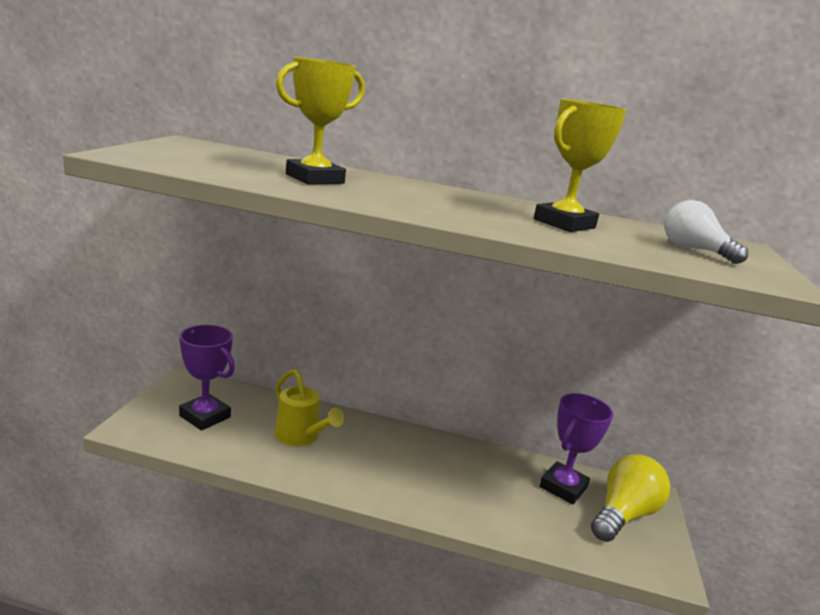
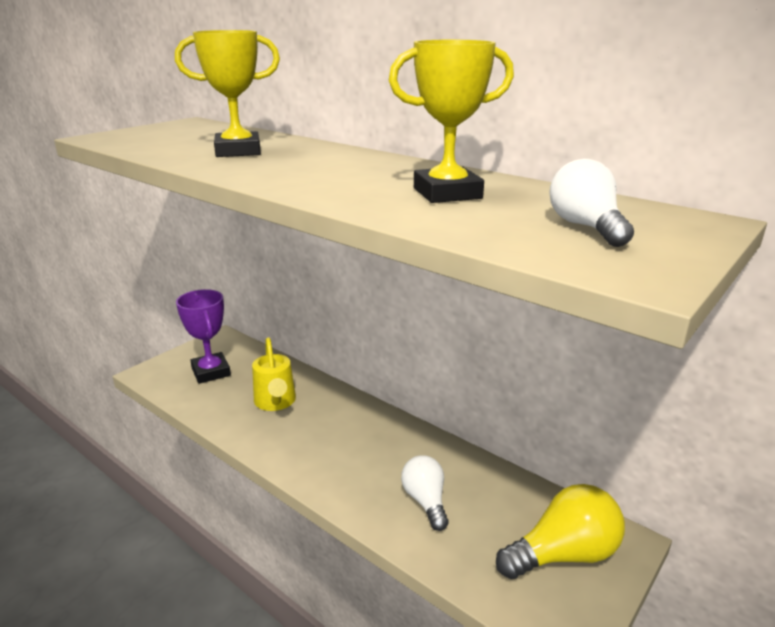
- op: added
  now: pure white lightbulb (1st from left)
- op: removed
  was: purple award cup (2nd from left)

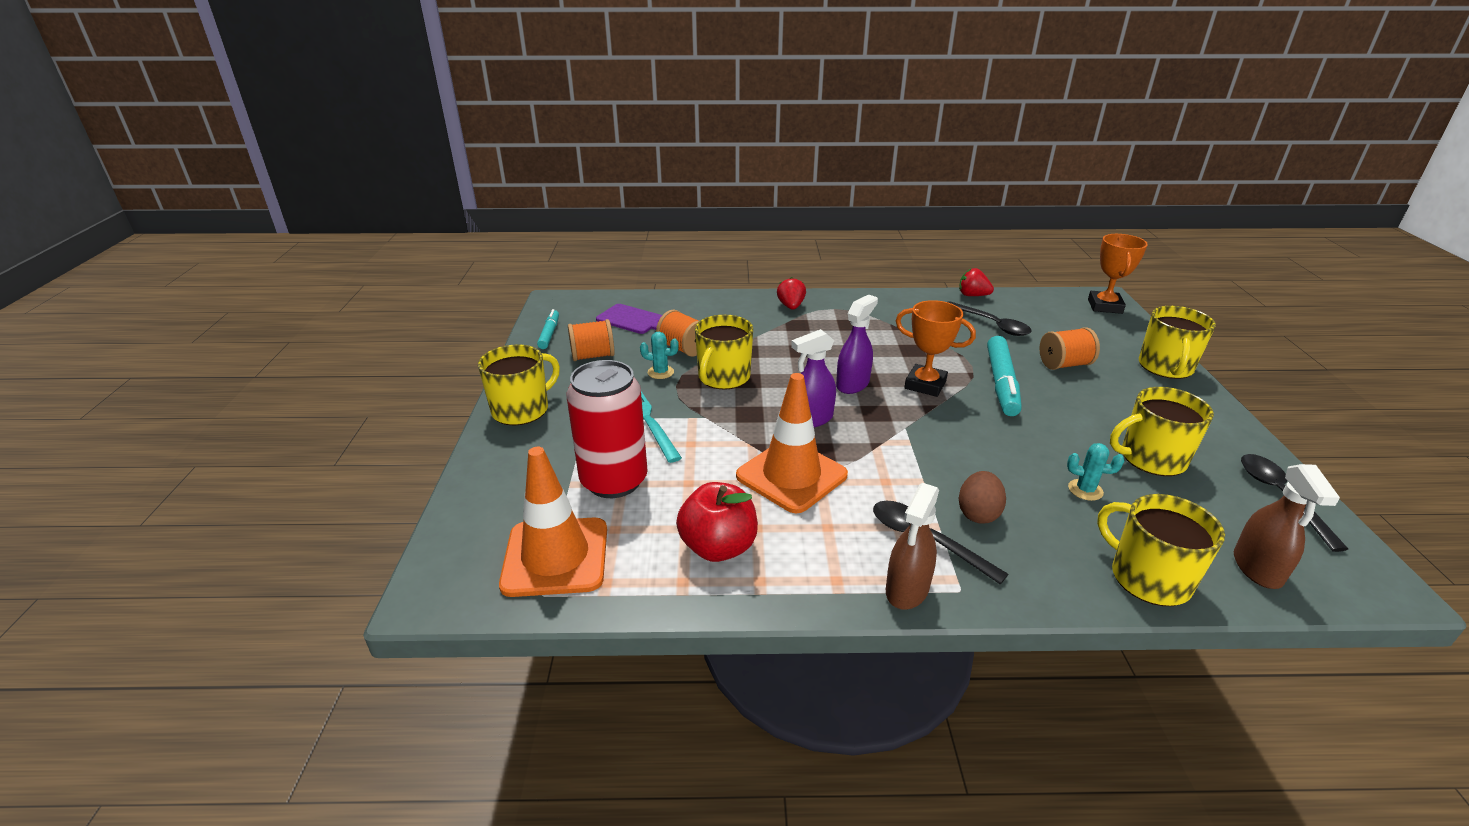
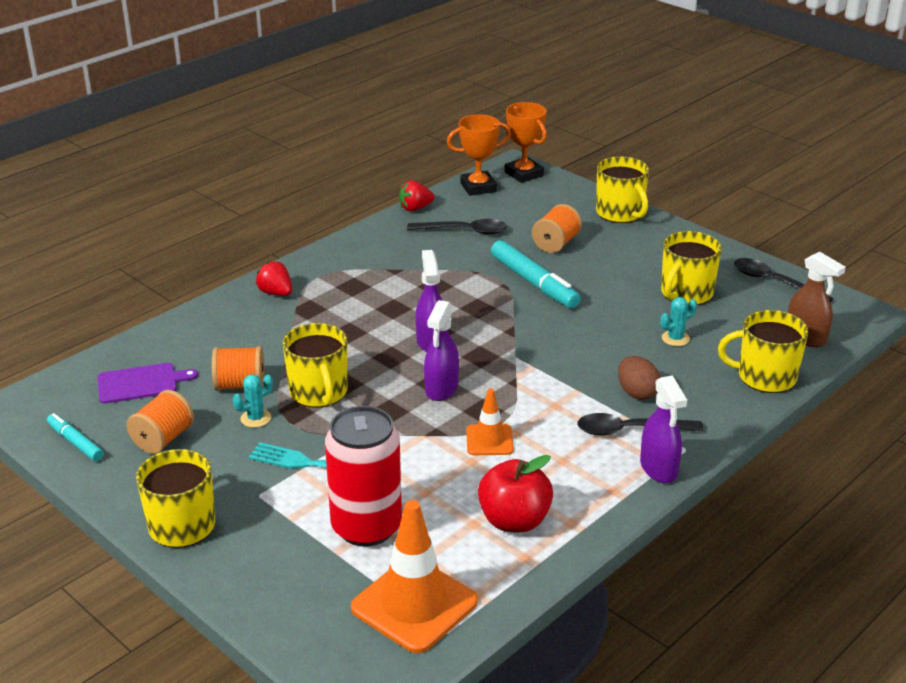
- op: moved
  was: bright orange award cup (1st from left)
- op: resized
  was: bright orange road cone (2nd from left)
  ratio: 0.55
- op: recoloured
  was: dark brown sprayer (1st from left)
  now: purple sprayer (3rd from left)

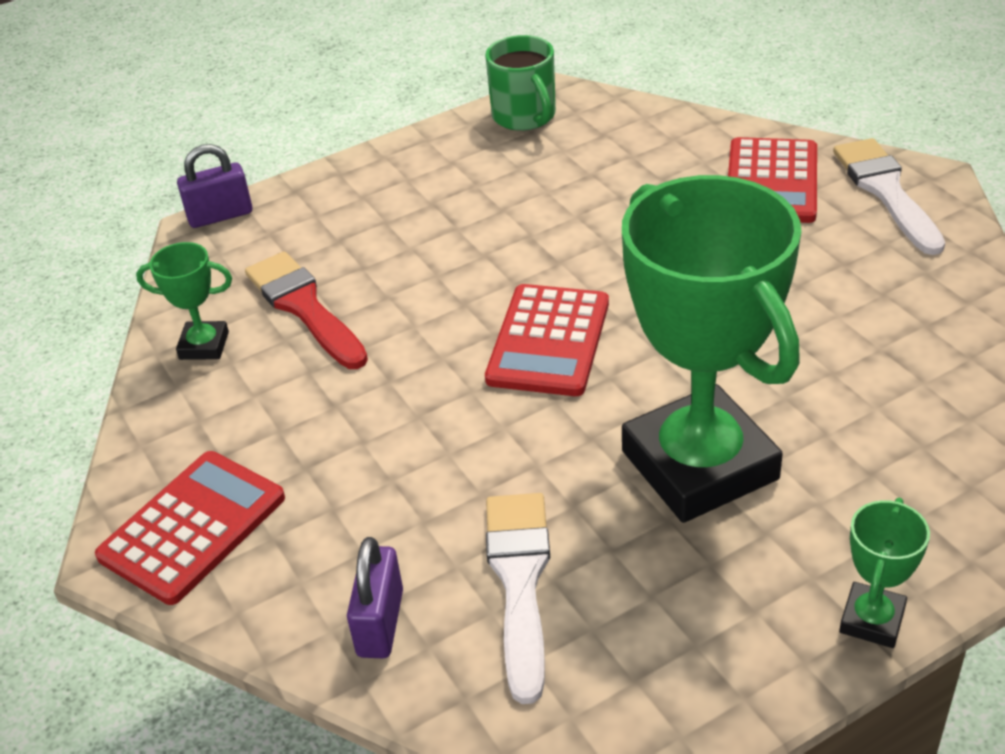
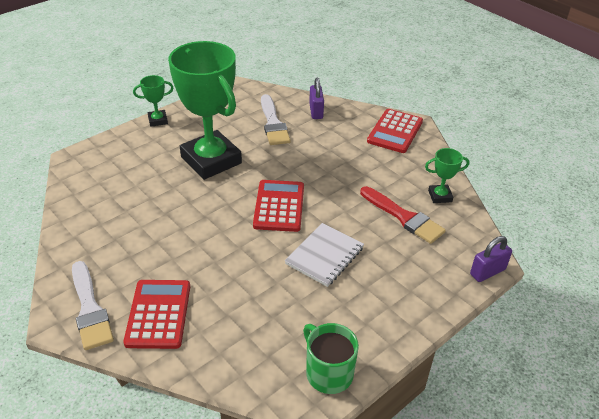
- op: turned
  was: leaf-green award cup (3rd from left in the first image)
  clockwise: 60
- op: added
  now: pure white exercise book

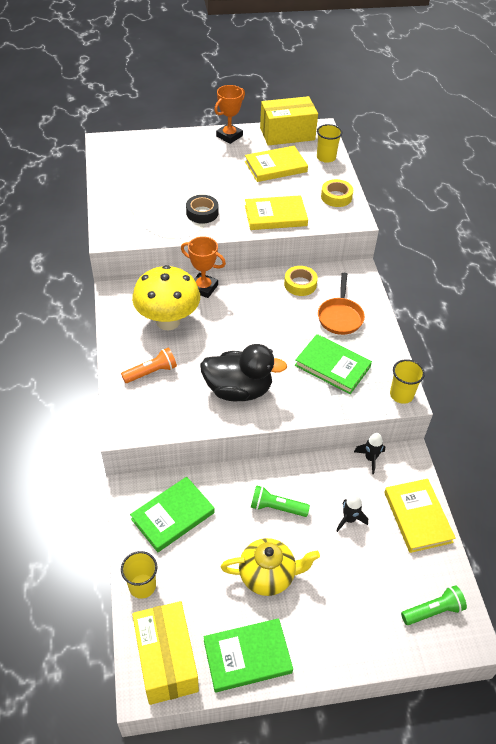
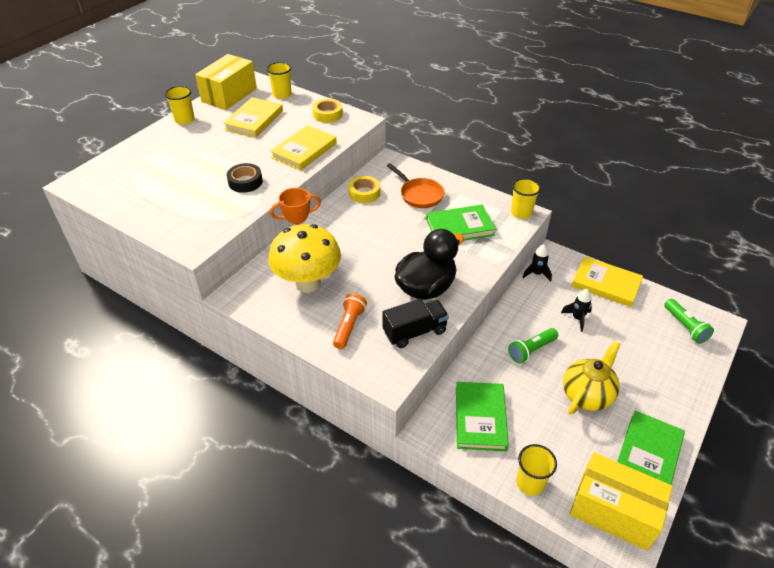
- op: replaced
  was: bright orange award cup (2nd from left)
  now: golden tumbler (1st from left)
- op: added
  now: black truck
- op: turned
  was: leaf-green flashlight (2nd from left)
  clockwise: 135

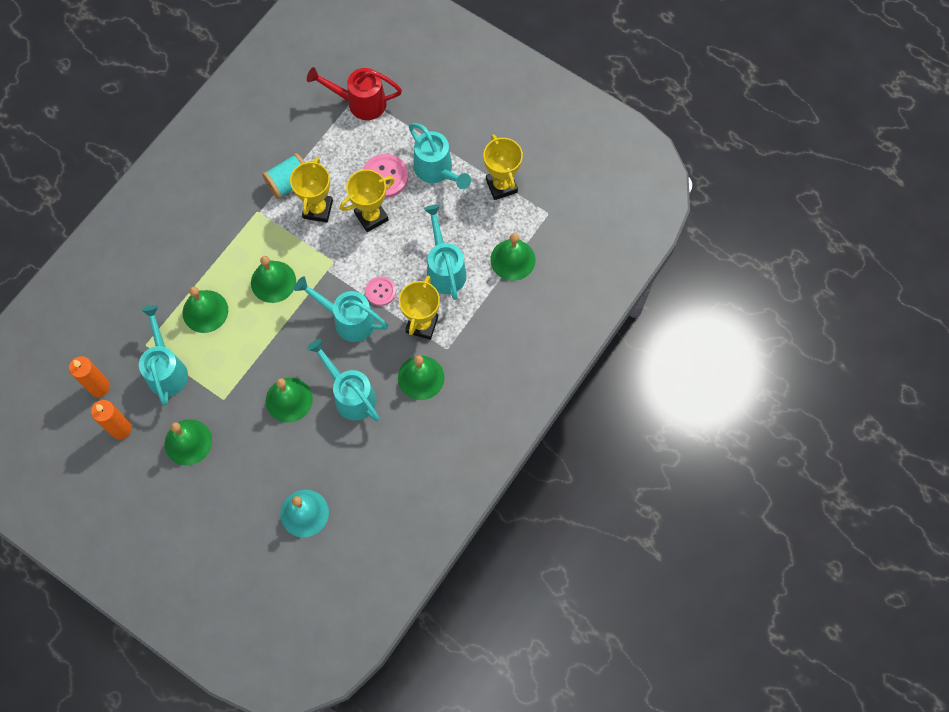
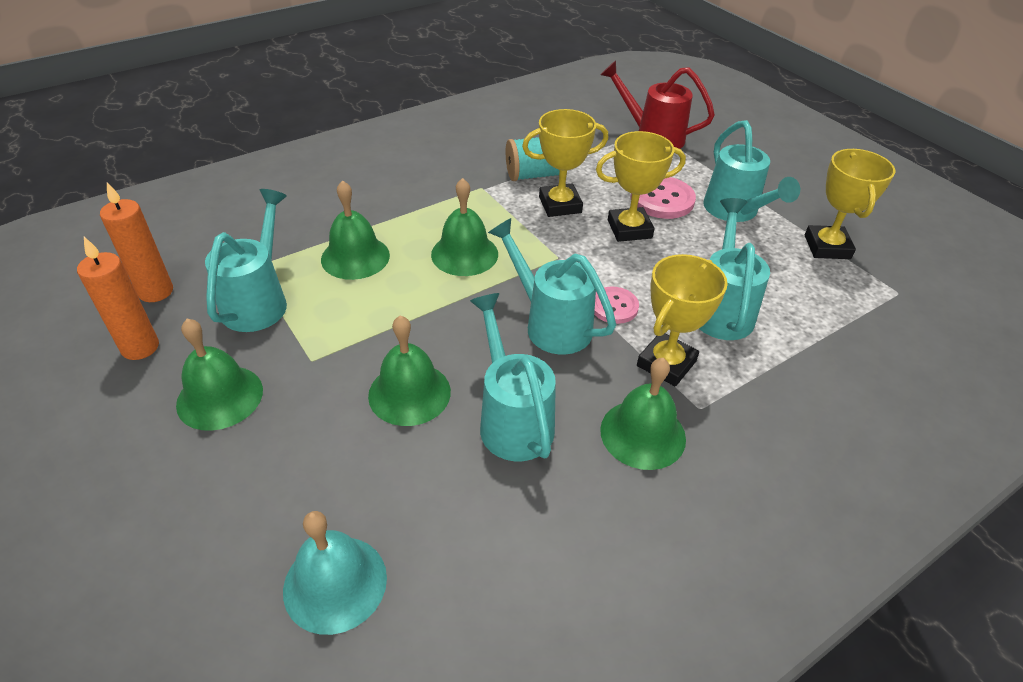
- op: turned
  was: golden award cup (1st from left)
  clockwise: 45
- op: removed
  was: leaf-green school bell (6th from left)

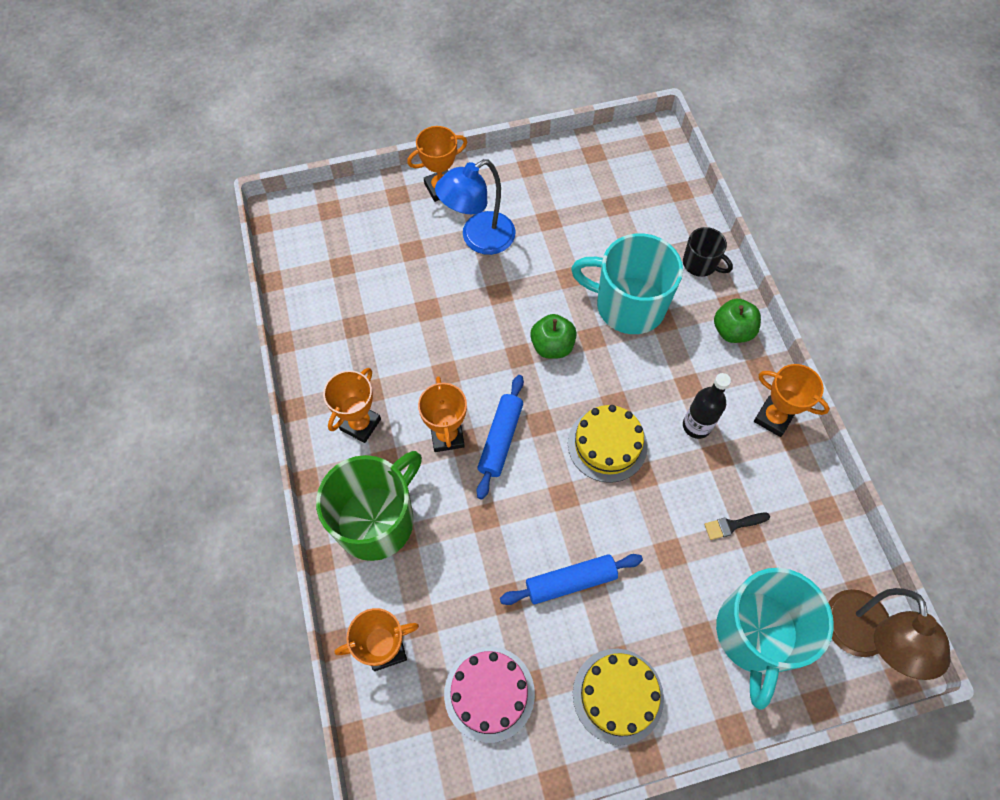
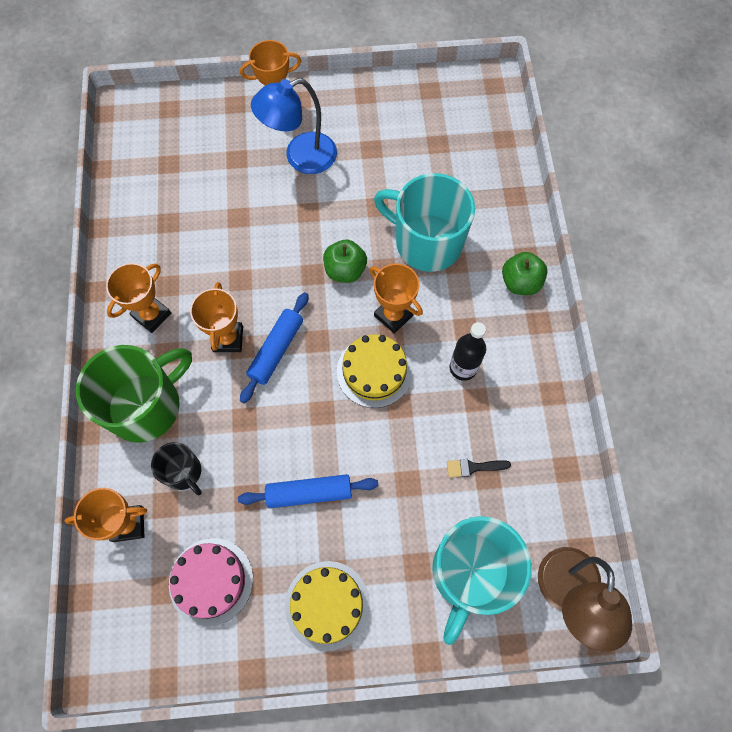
- op: moved
  was: black mug
- op: moved
  was: bright orange award cup (5th from left)

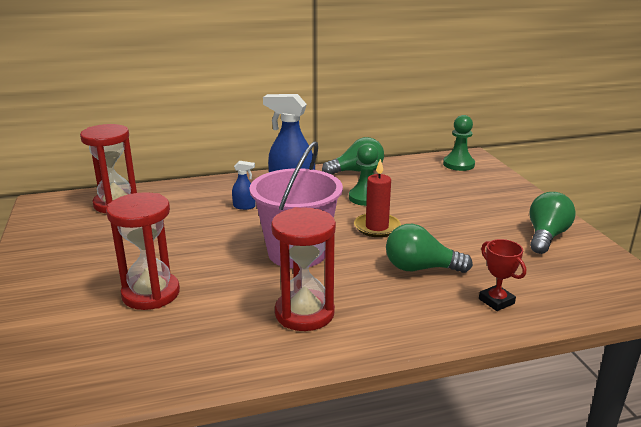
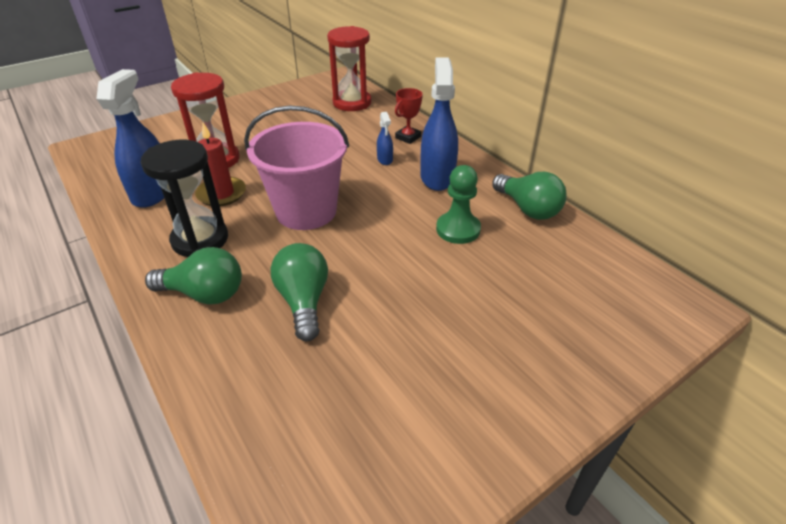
- op: added
  now: cobalt sprayer (1st from left)
- op: recoloured
  was: crimson sandglass (3rd from left)
  now: black sandglass
- op: moved
  was: leaf-green lightbulb (3rd from left in the first image)
  now: leaf-green lightbulb (1st from left)
- op: moved
  was: crimson wax candle
- op: moved
  was: crimson award cup
- op: removed
  was: leaf-green game pawn (2nd from left)

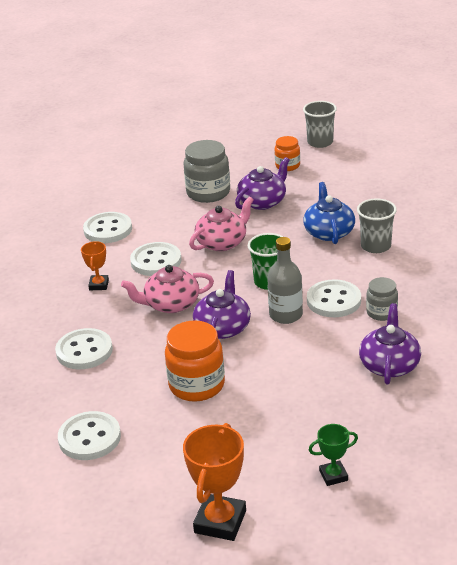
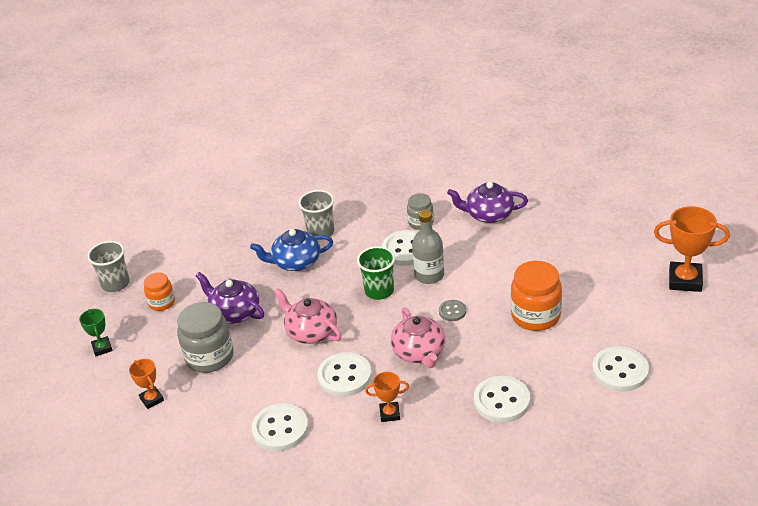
- op: moved
  was: leaf-green award cup
- op: added
  now: bright orange award cup (1st from left)
- op: replaced
  was: purple tea pot (1st from left)
  now: ash-grey sewing button

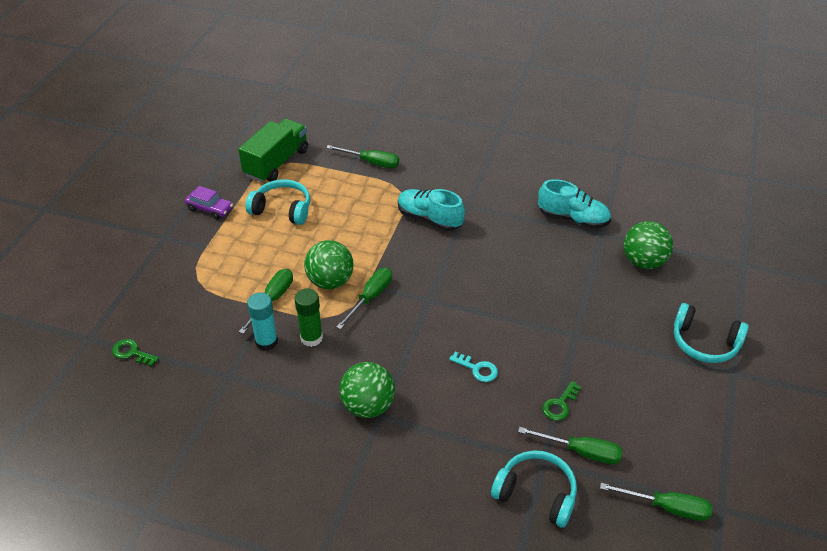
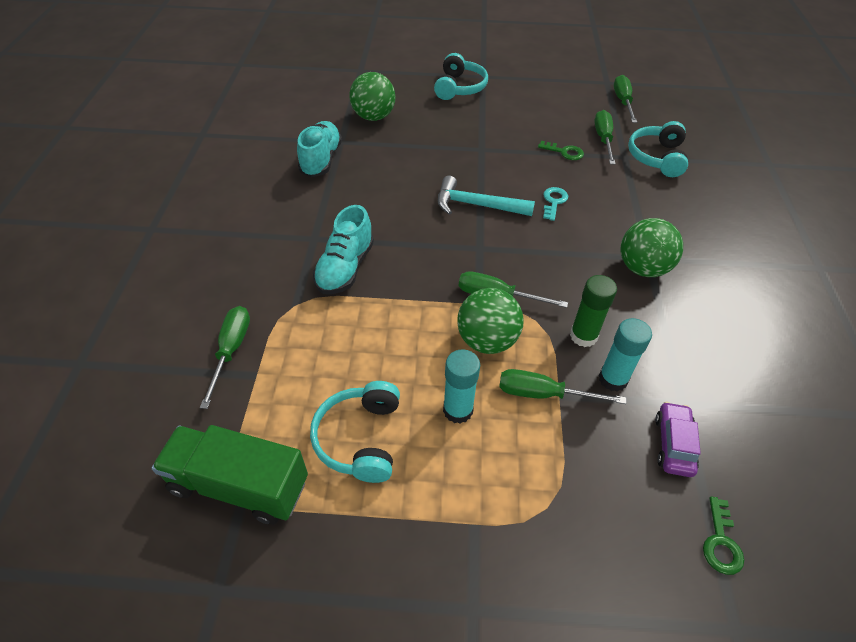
- op: added
  now: aqua carpenter's hammer
- op: added
  now: aqua glue (1st from left)
- op: moved
  was: purple car

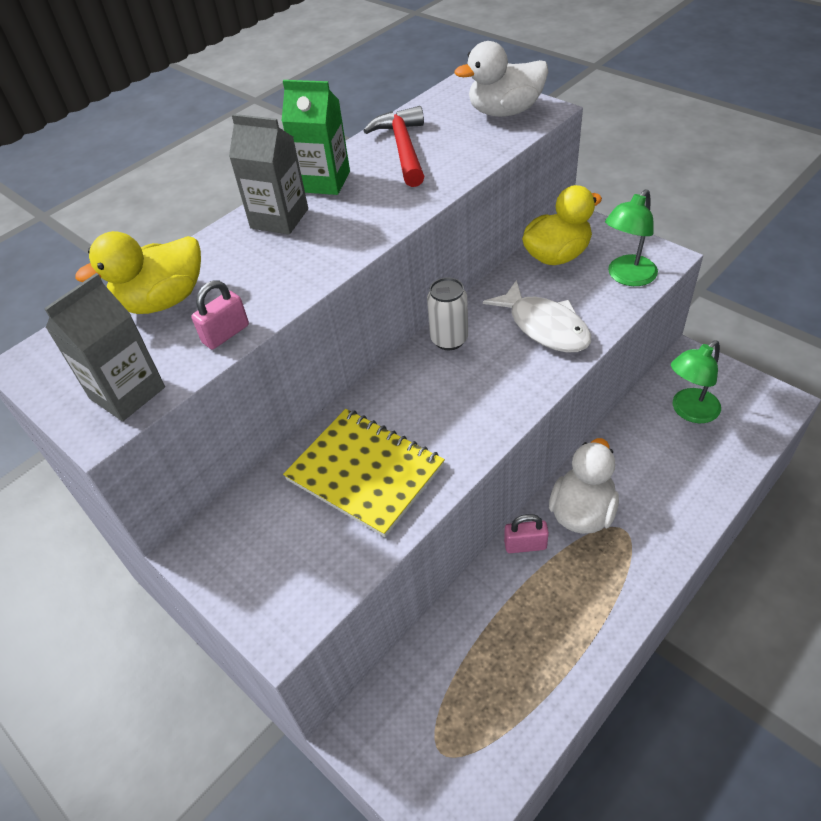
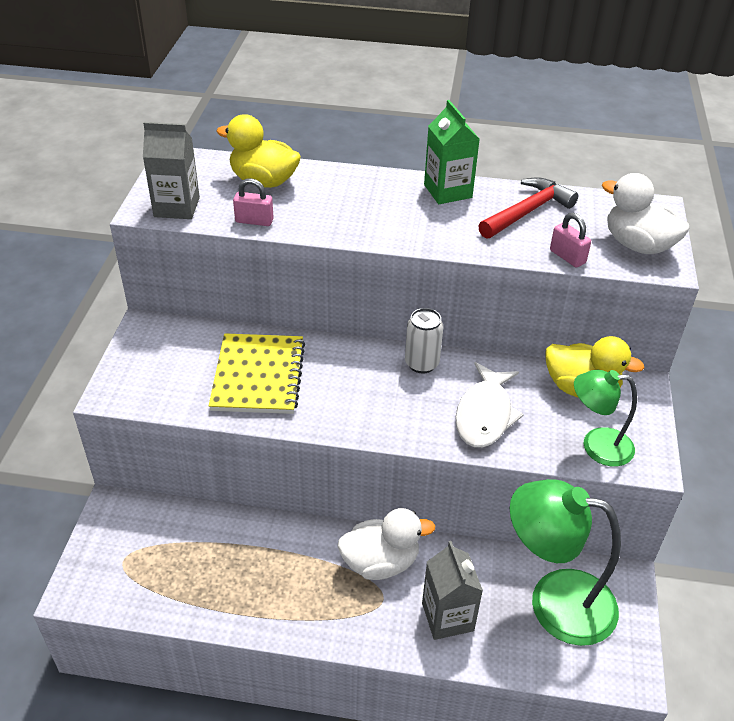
- op: moved
  was: ash-grey carton (2nd from left)
- op: resized
  was: leaf-green reading lamp (2nd from left in the first image)
  ratio: 1.69
- op: moved
  was: pink small lock (2nd from left)

